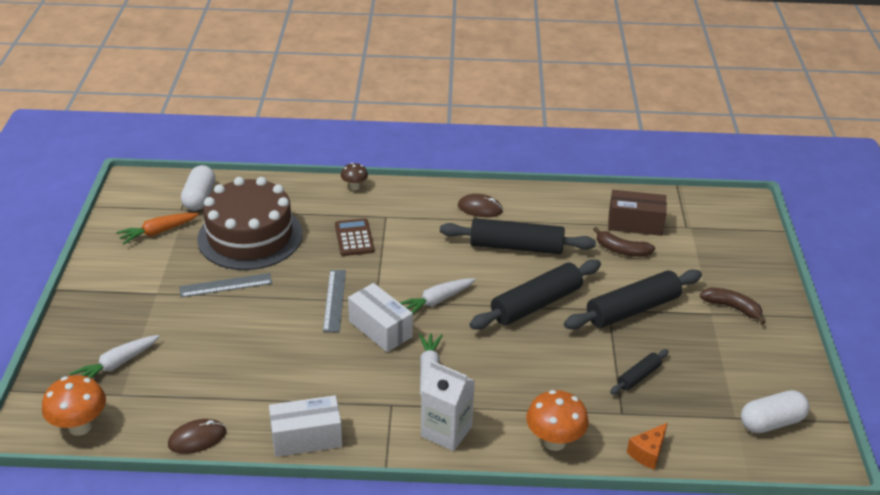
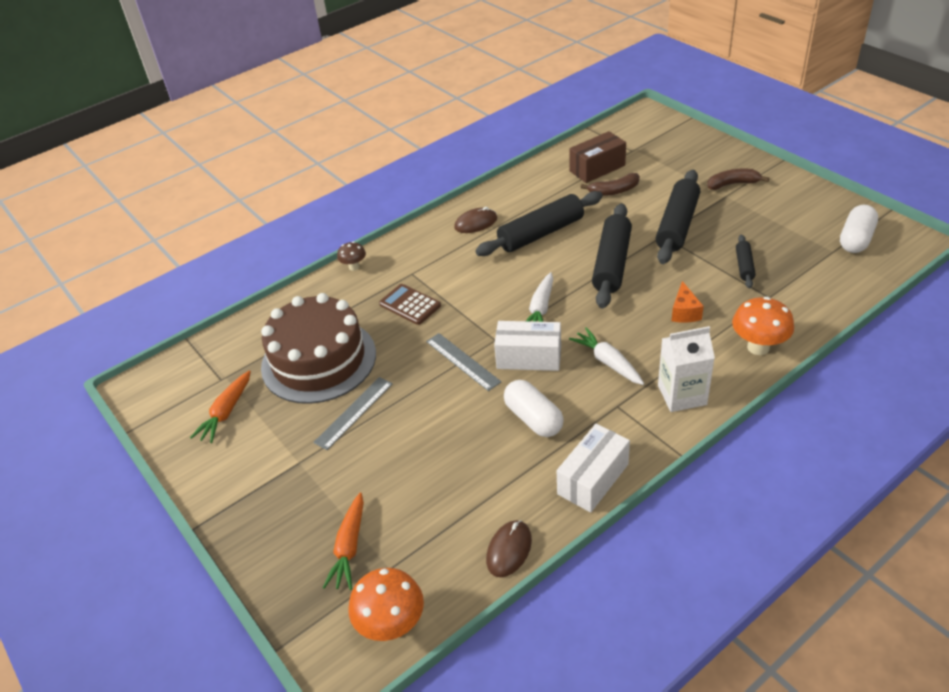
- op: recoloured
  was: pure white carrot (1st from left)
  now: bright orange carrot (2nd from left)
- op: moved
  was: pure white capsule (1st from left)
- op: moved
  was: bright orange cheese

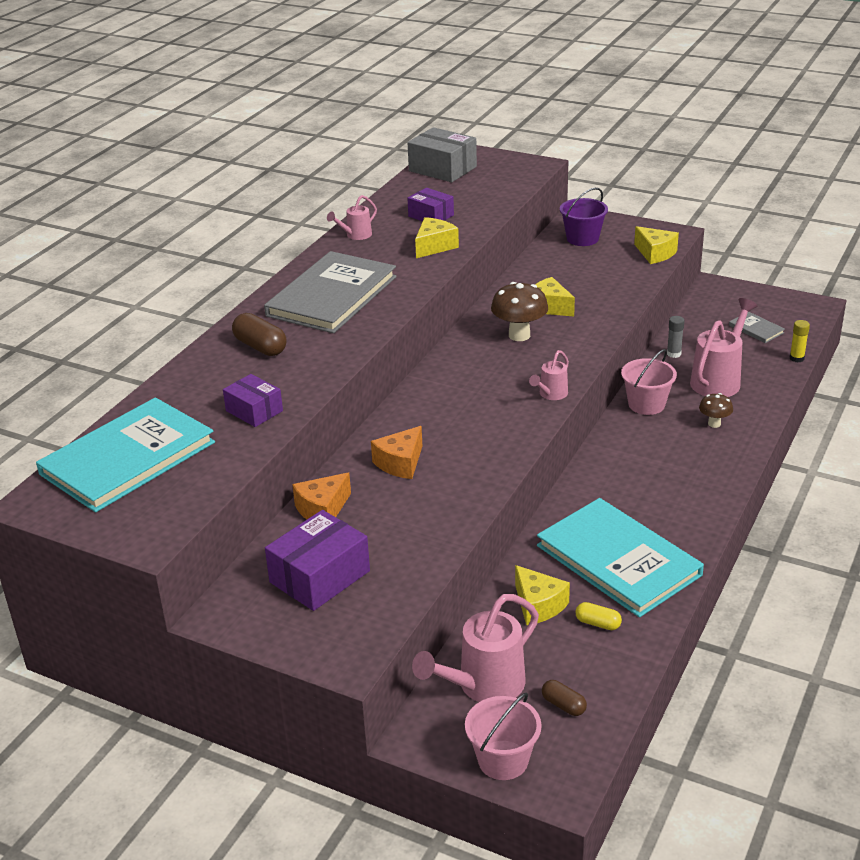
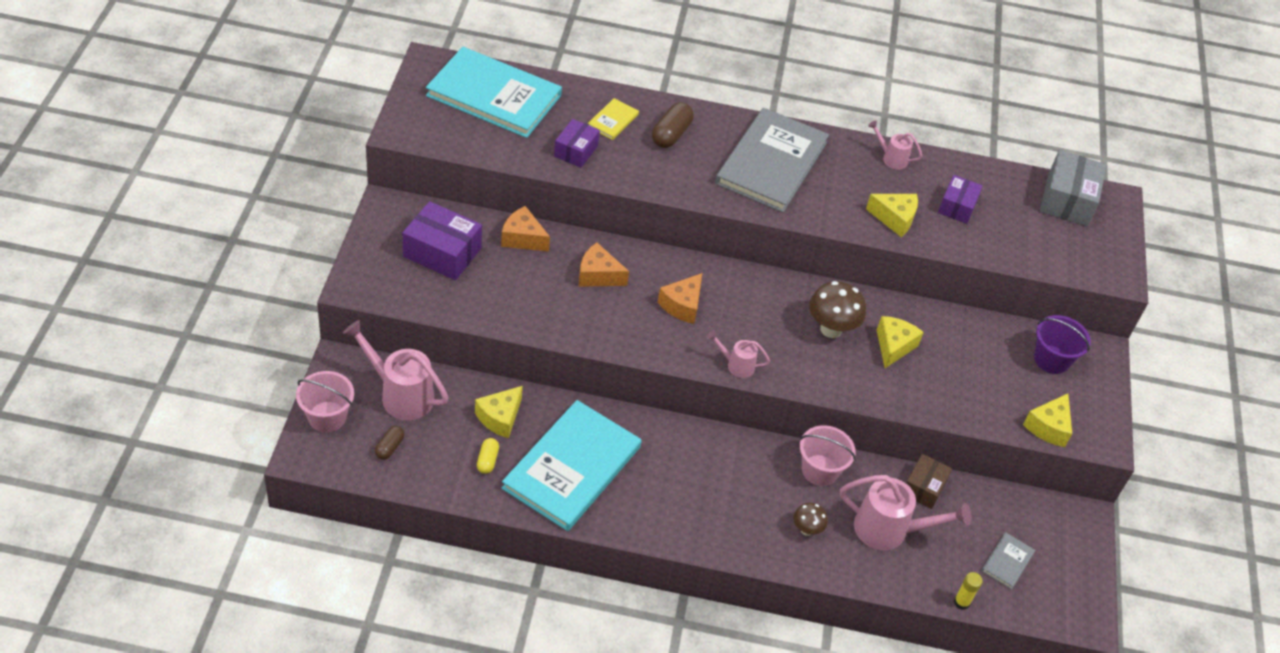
- op: added
  now: golden hardback
- op: added
  now: bright orange cheese (3rd from left)
- op: turned
  was: ash-grey hardback (1st from left)
  clockwise: -75
- op: replaced
  was: ash-grey glue
  now: dark brown package

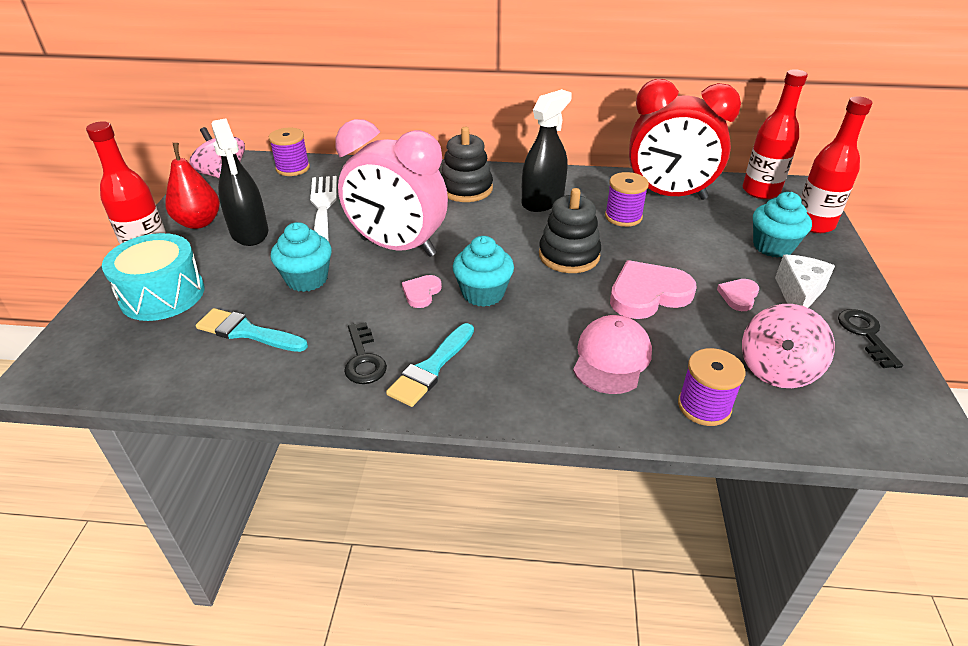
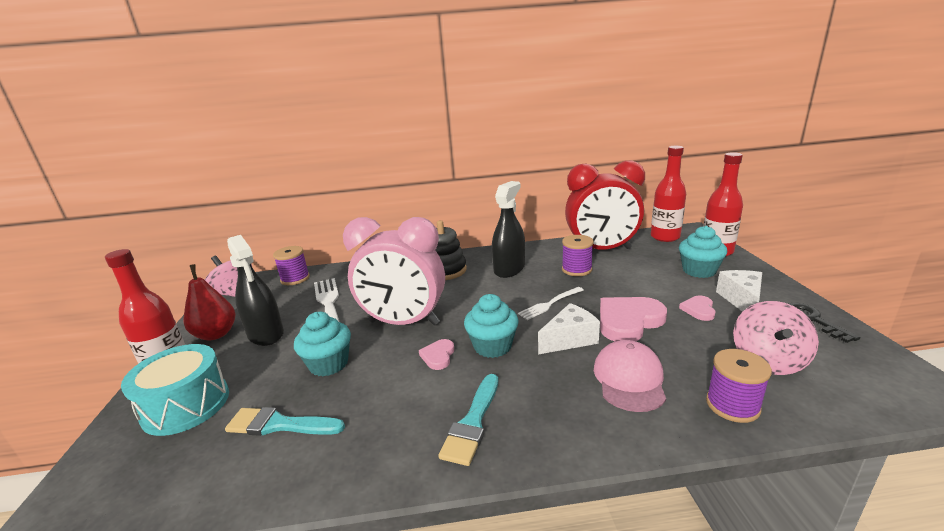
- op: replaced
  was: black ring stacker (2nd from left)
  now: pure white fork (2nd from left)
- op: added
  now: pure white cheese (1st from left)
- op: removed
  was: black door key (1st from left)

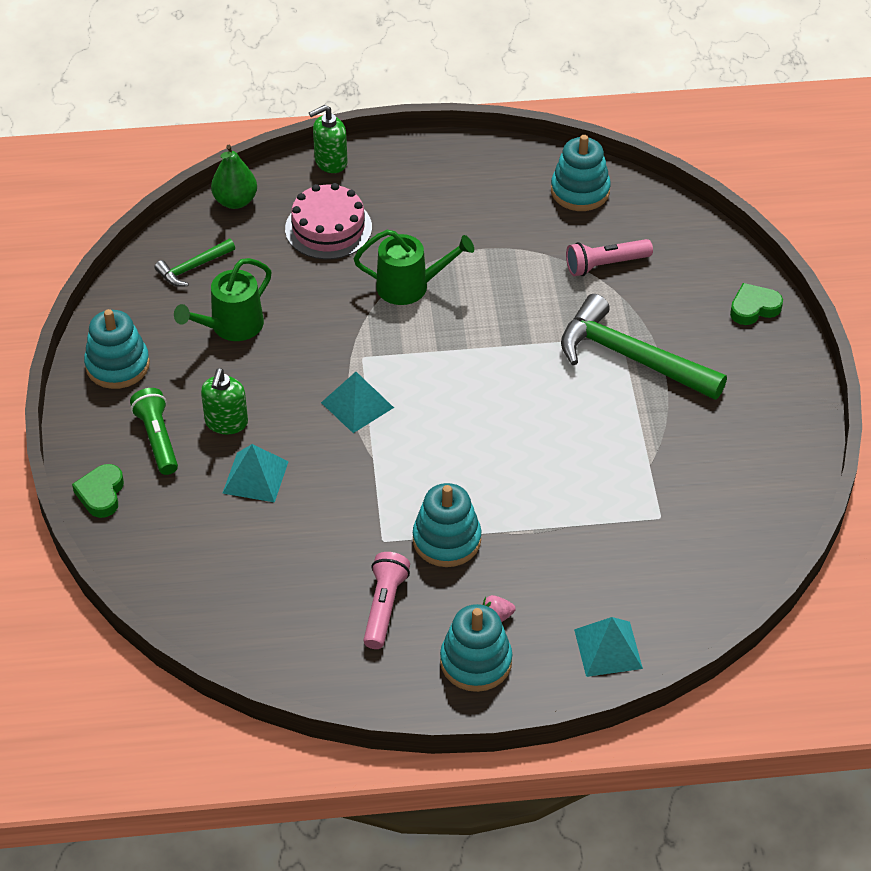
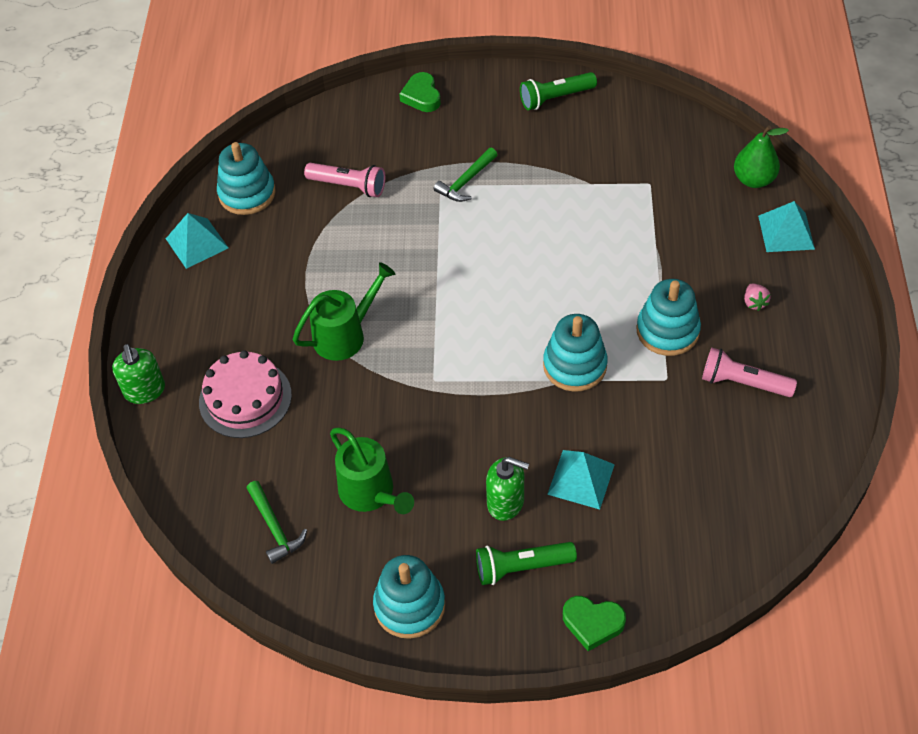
- op: moved
  was: aqua pyramid shape (2nd from left in the first image)
  now: aqua pyramid shape (1st from left)
- op: turned
  was: leaf-green watering pot (2nd from left in the first image)
  clockwise: 45
- op: turned
  was: pink flashlight (2nd from left in the first image)
  clockwise: -60
- op: resized
  was: leaf-green carpenter's hammer (2nd from left)
  ratio: 0.49
- op: added
  now: leaf-green flashlight (2nd from left)
- op: moved
  was: aqua ring stacker (3rd from left)
- op: moved
  was: leaf-green pear fruit

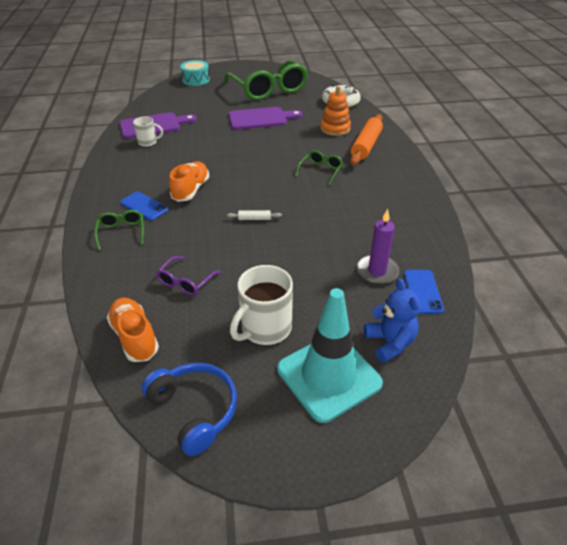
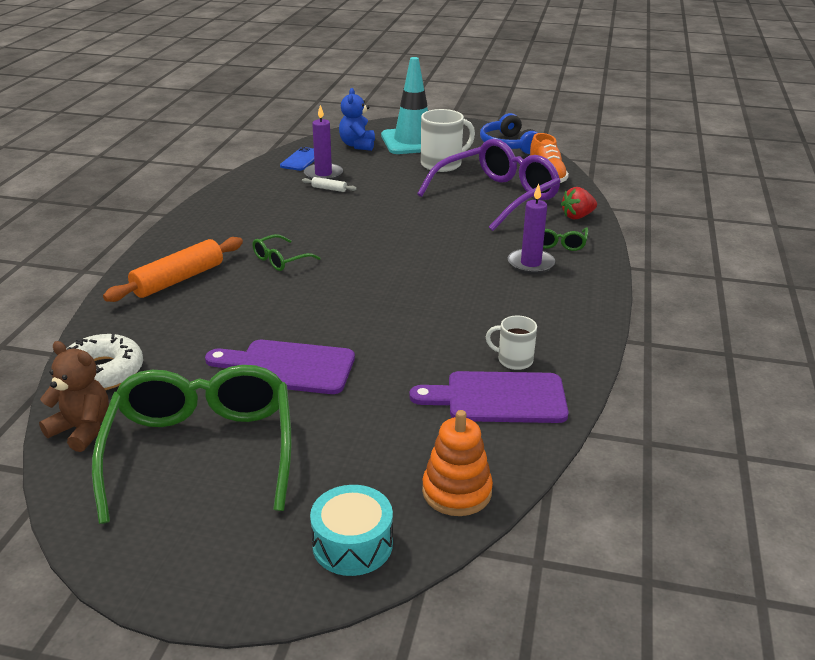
- op: added
  now: dark brown stuffed bear
- op: moved
  was: pure white pastry roller
- op: resized
  was: purple glasses
  ratio: 2.31
- op: moved
  was: bright orange ring stacker
- op: replaced
  was: cobalt smartphone (1st from left)
  now: purple wax candle (2nd from left)
- op: added
  now: crimson toy strawberry
- op: removed
  was: bright orange shoe (2nd from left)

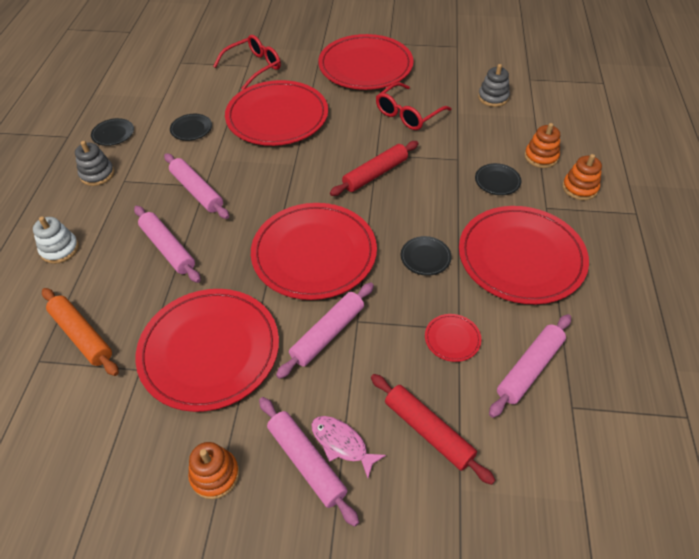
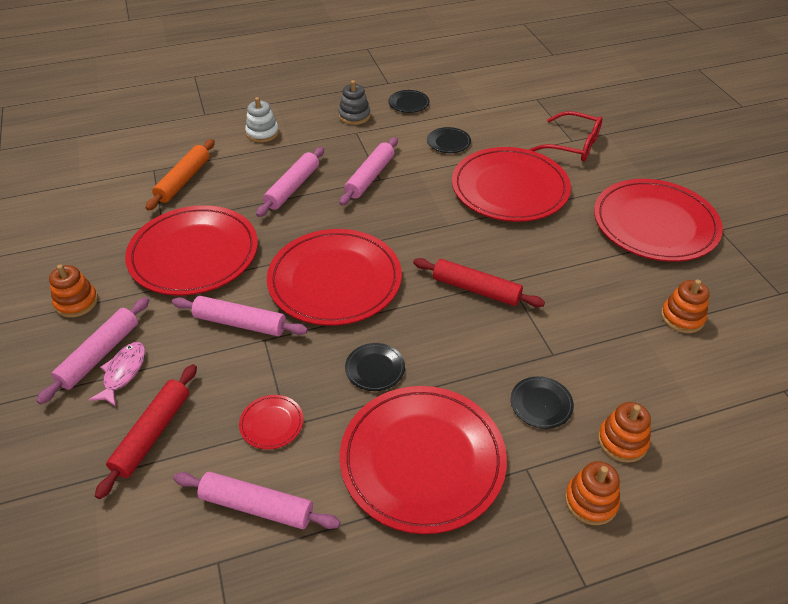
- op: added
  now: bright orange ring stacker (4th from left)
- op: removed
  was: crimson glasses (2nd from left)
- op: removed
  was: ash-grey ring stacker (2nd from left)

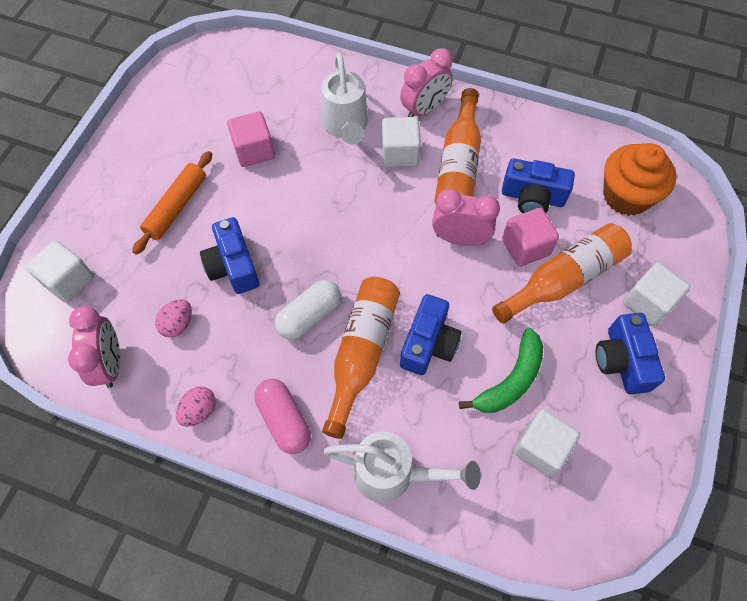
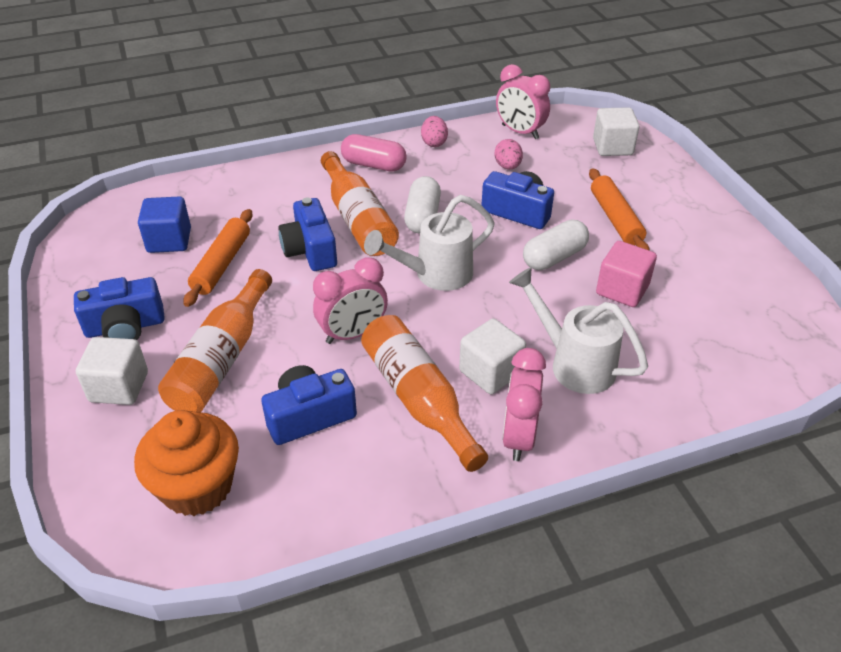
- op: turned
  was: cobalt photo camera (4th from left in the first image)
  clockwise: 120
- op: recoloured
  was: pure white solid cube (3rd from left)
  now: cobalt solid cube
- op: replaced
  was: leaf-green banana
  now: bright orange pastry roller (1st from left)
- op: moved
  was: pure white watering pot (2nd from left in the first image)
  now: pure white watering pot (1st from left)
- op: added
  now: pure white capsule (2nd from left)
- op: removed
  was: pink solid cube (2nd from left)

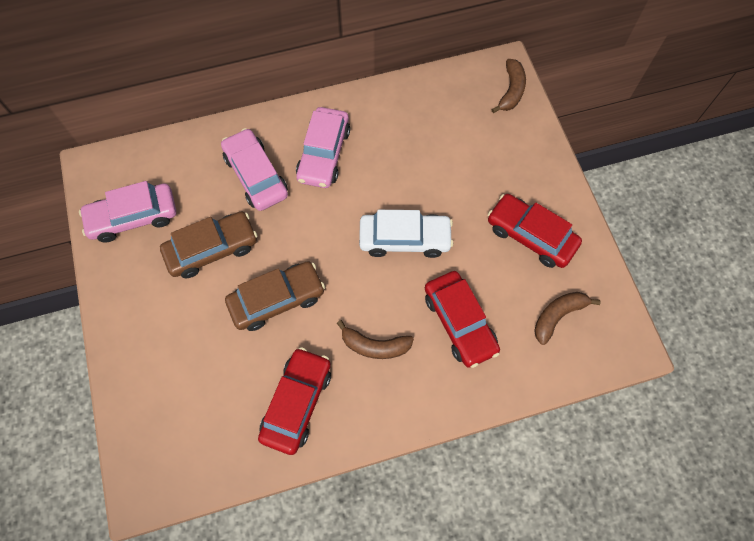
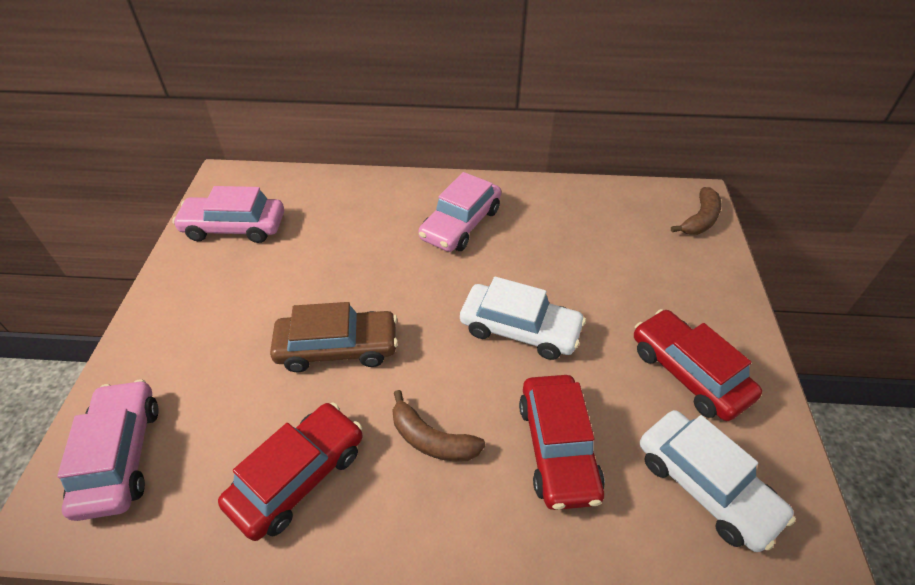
- op: moved
  was: pink car (2nd from left in the first image)
  now: pink car (1st from left)
- op: replaced
  was: dark brown banana (3rd from left)
  now: pure white car (2nd from left)
- op: removed
  was: dark brown car (1st from left)

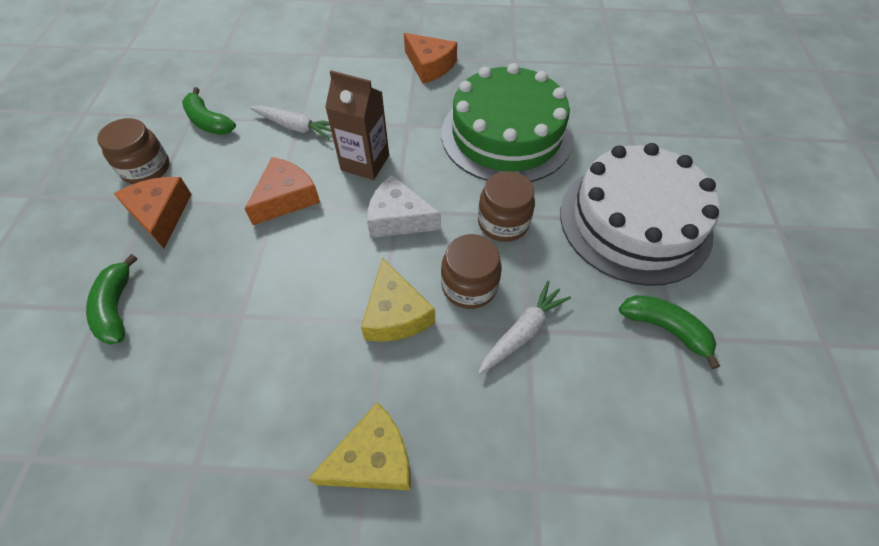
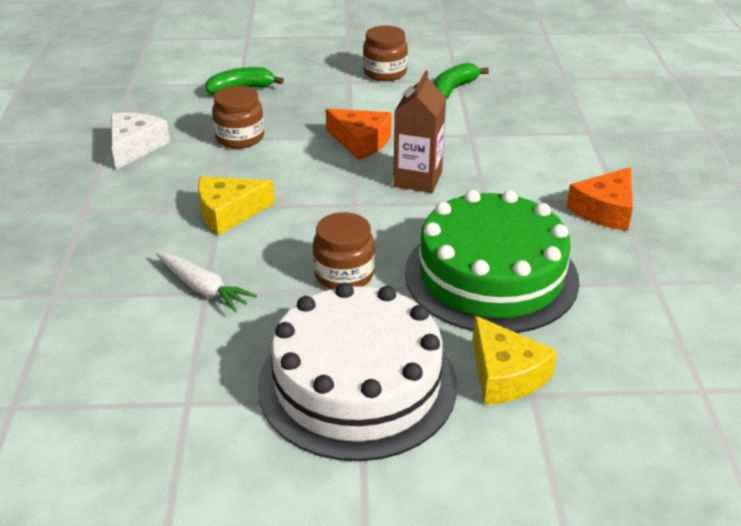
- op: moved
  was: pure white cheese
- op: moved
  was: dark brown preserve jar (2nd from left in the first image)
  now: dark brown preserve jar (1st from left)
- op: moved
  was: golden cheese (1st from left in the first image)
  now: golden cheese (2nd from left)
- op: removed
  was: bright orange cheese (1st from left)
- op: removed
  was: pure white carrot (1st from left)
- op: removed
  was: leaf-green banana (3rd from left)

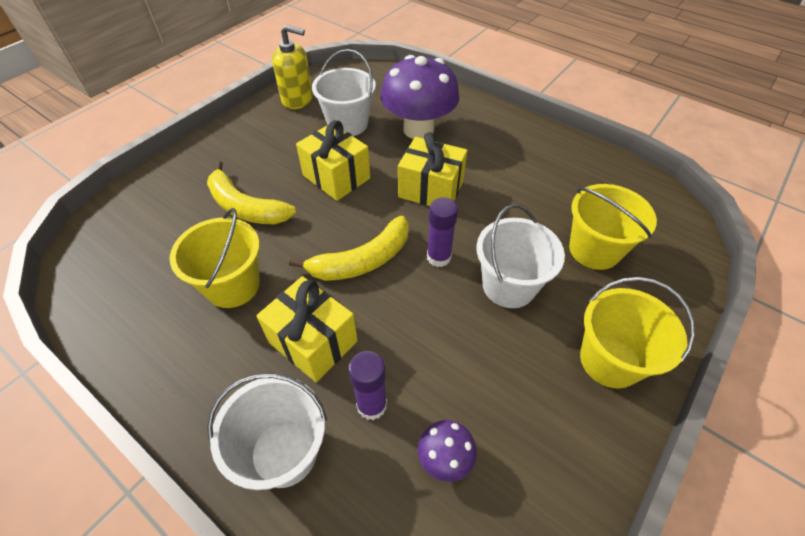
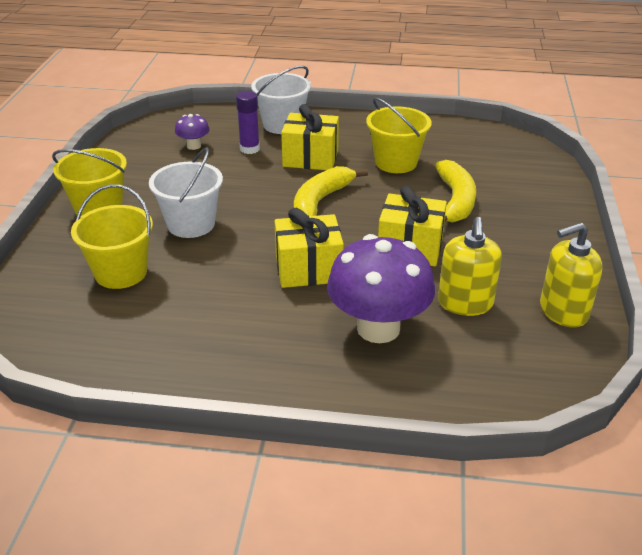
- op: turned
  was: golden banana (1st from left in the first image)
  clockwise: 90
- op: replaced
  was: pure white sand bucket (2nd from left)
  now: golden pump bottle (1st from left)
- op: removed
  was: purple glue (2nd from left)

